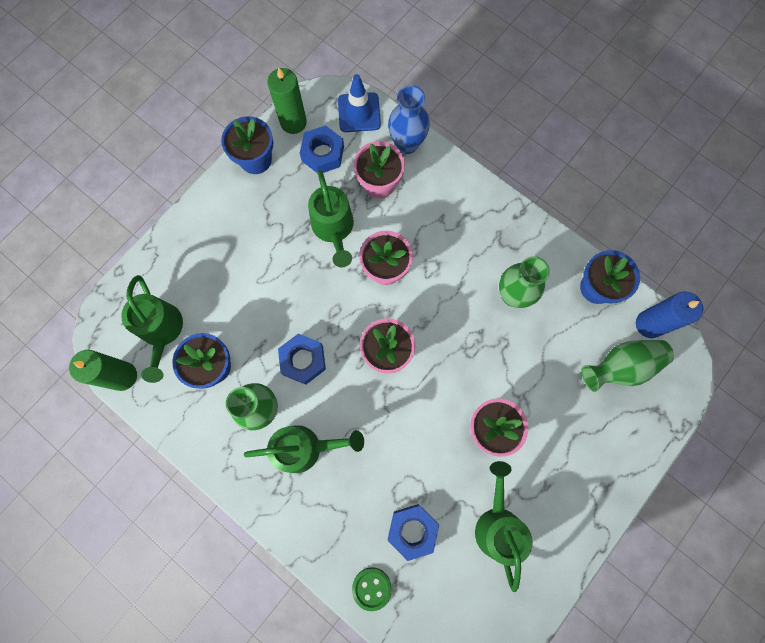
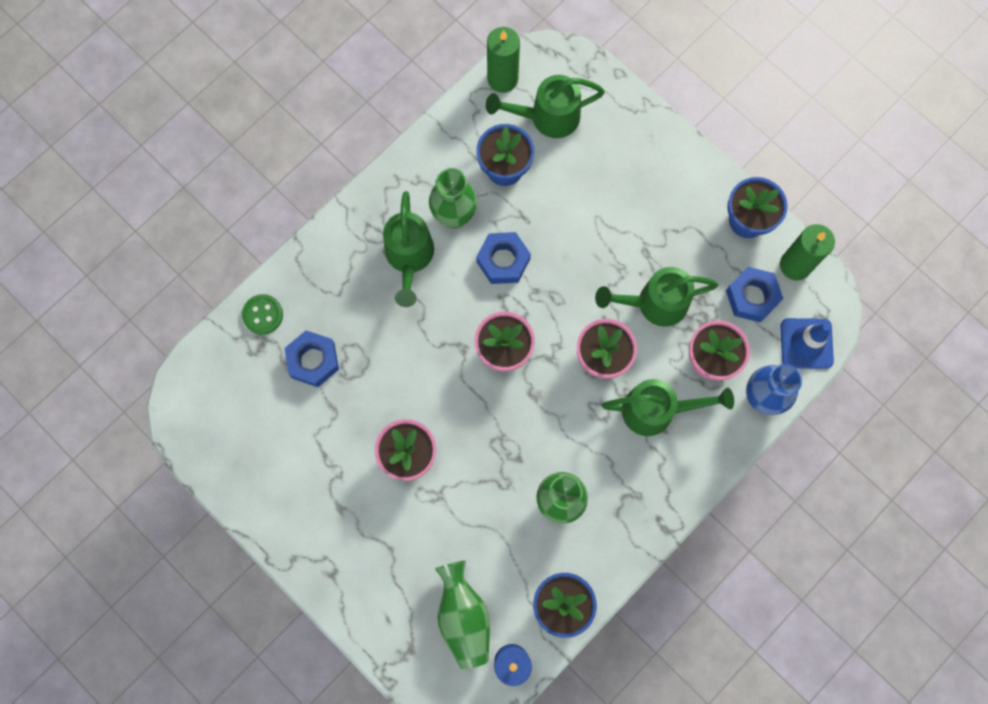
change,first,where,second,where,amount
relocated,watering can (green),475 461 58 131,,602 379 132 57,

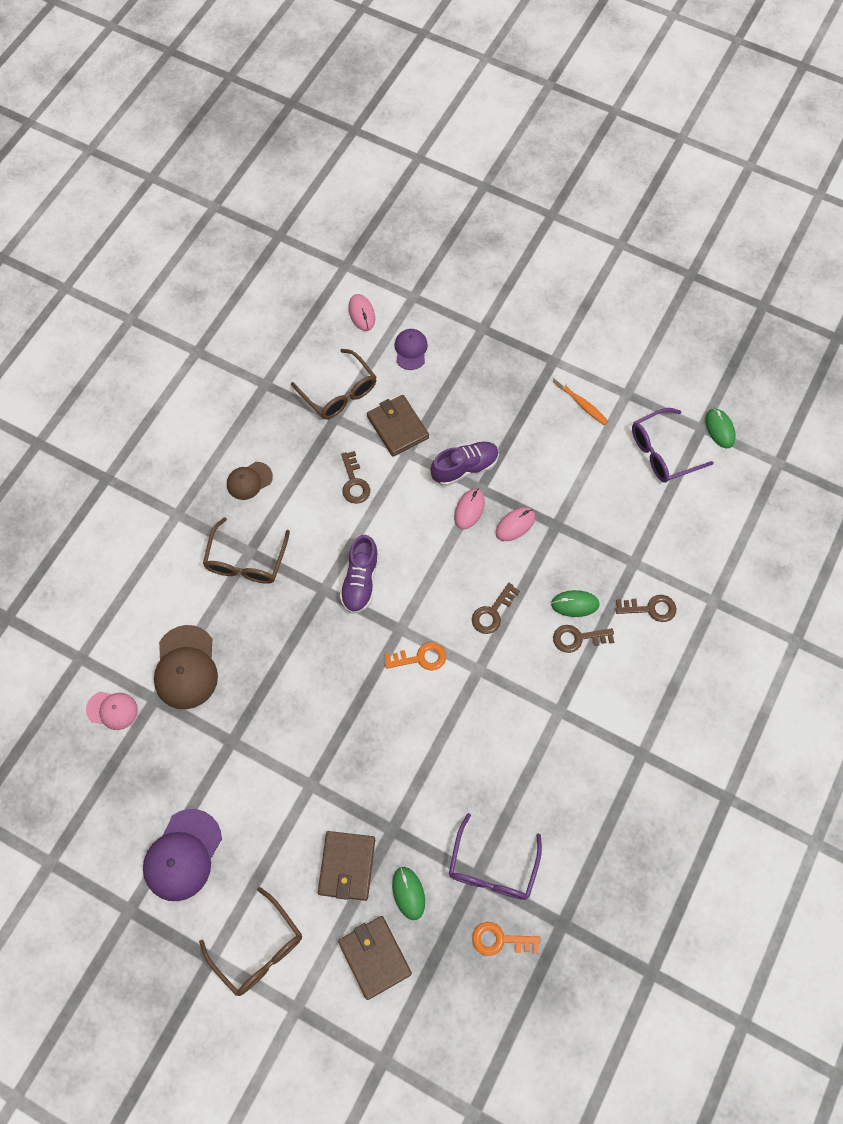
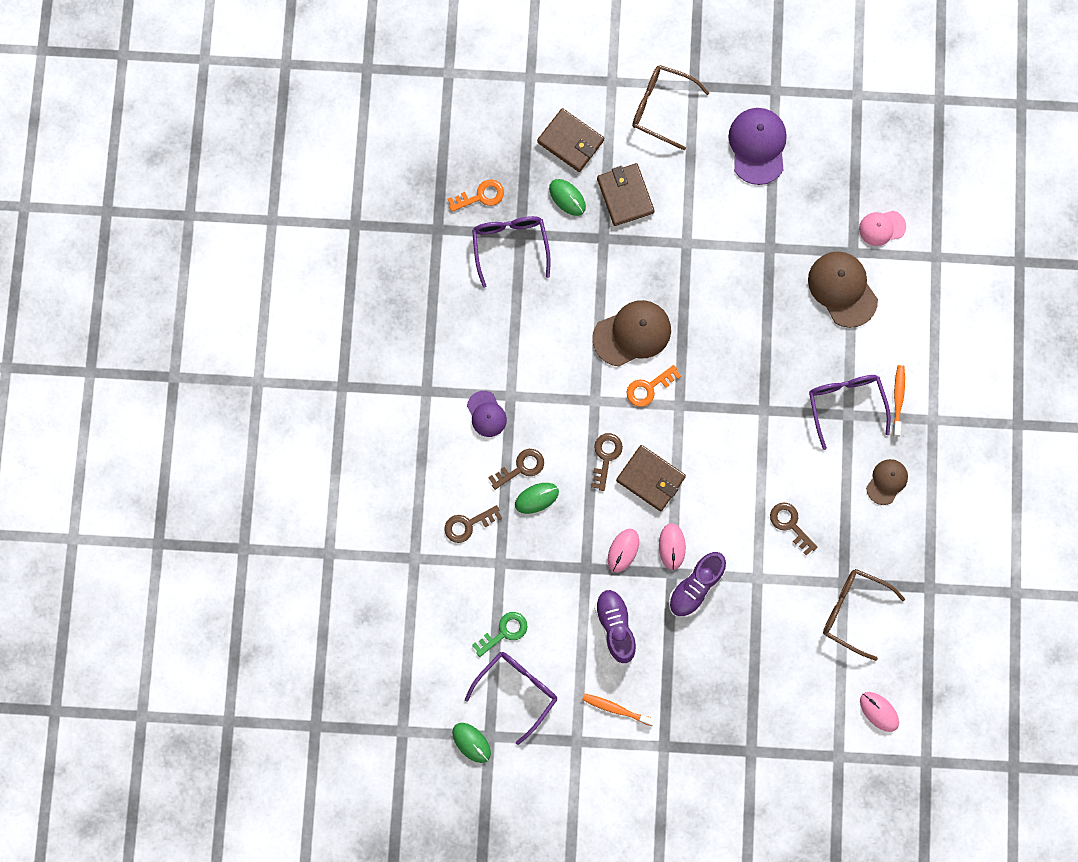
change,first,where,second,where,amount
relocated,cap (purple),395 329 33 41,,467 391 40 46,
appeared,,,key (green),472 612 56 45,
appeared,,,cap (brown),592 300 79 66,
relocated,shoe (purple),340 535 39 79,,594 589 43 74,
relocated,wallet (brown),367 395 62 61,,616 445 70 66,
colour,glasses (brown),203 517 87 67,glasses (purple),809 375 82 75,
appeared,,,toothbrush (orange),893 365 12 72,

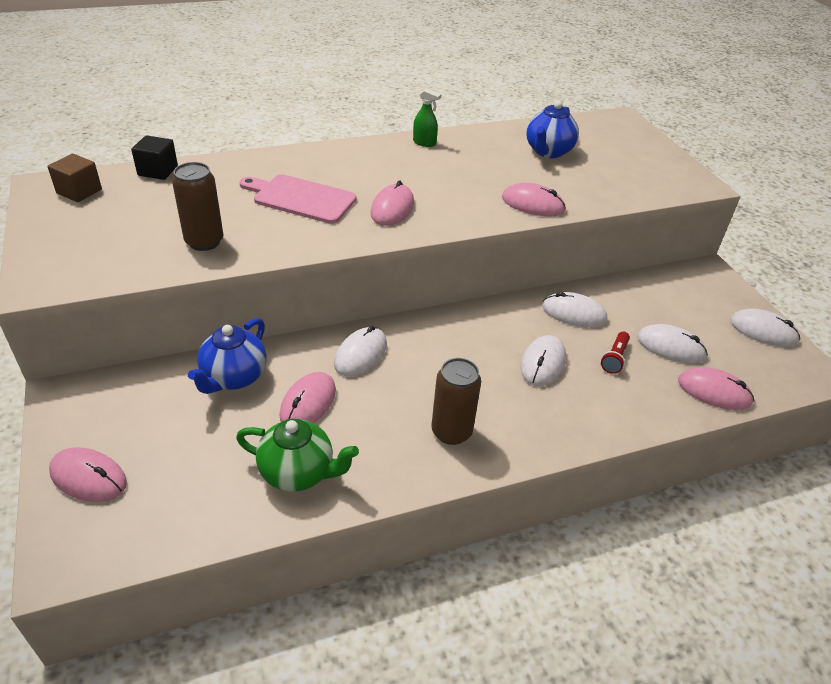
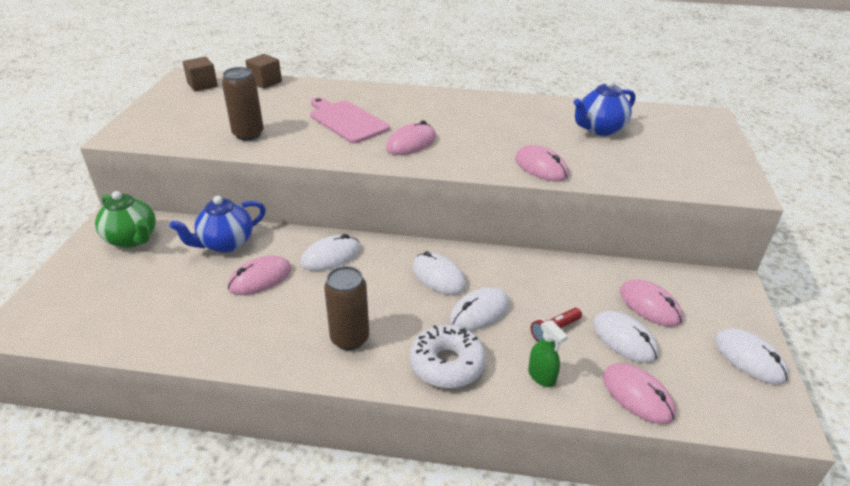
change,first,where,second,where,amount
relocated,teapot (green),236 419 123 73,,95 191 61 57,
colour,cube (black),131 135 47 45,cube (brown),245 54 37 35,
appeared,,,donut (white),410 325 76 63,
relocated,mouse (white),542 292 65 36,,413 251 53 44,
relocated,spray bottle (green),413 88 29 59,,528 320 40 67,
relocated,mouse (pink),49 447 78 55,,620 280 63 47,

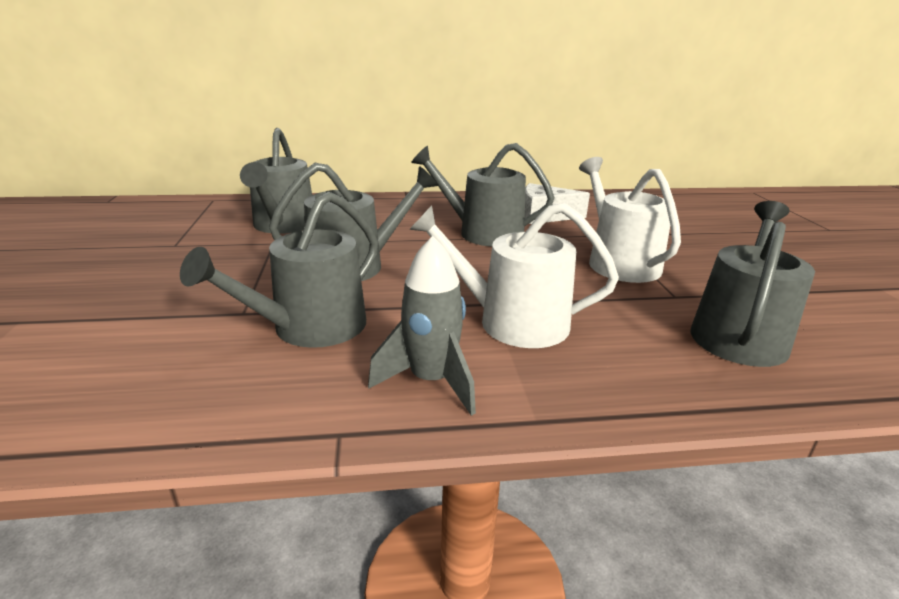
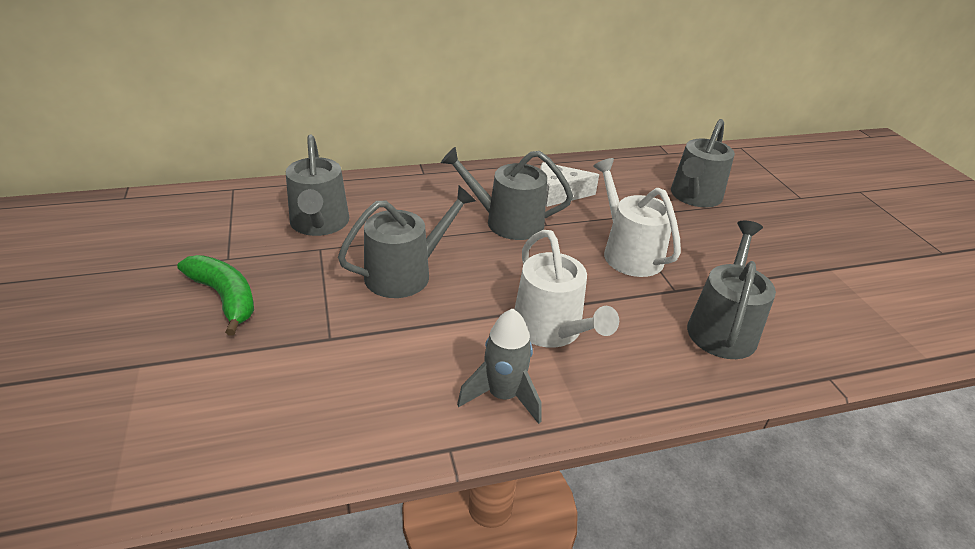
change,first,where,second,where,amount
appeared,,,banana (green),177 255 77 81,
spun,watering can (white),409 203 210 145,,514 230 105 118,120 degrees counterclockwise
relocated,watering can (grey),180 192 198 156,,671 119 64 88,

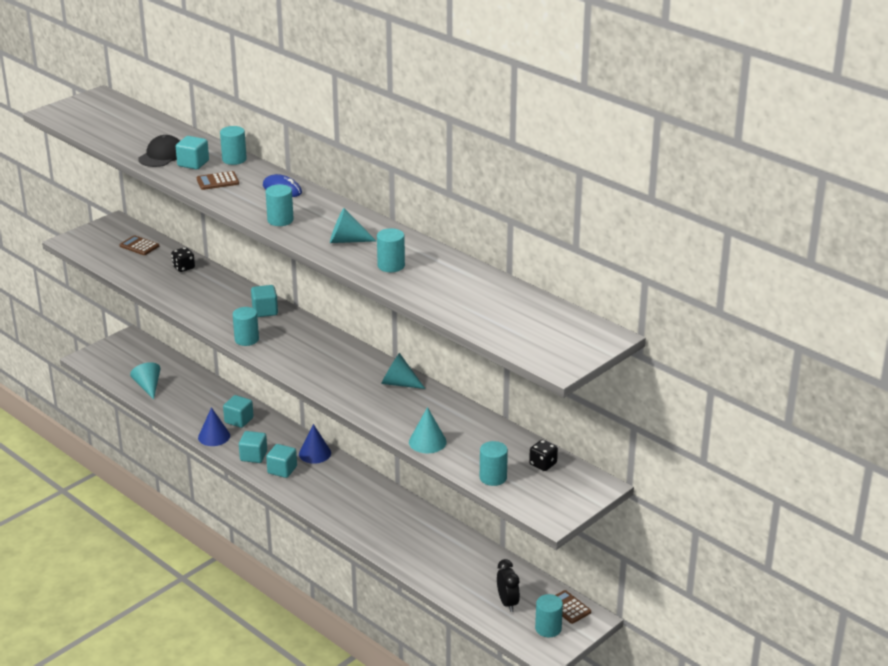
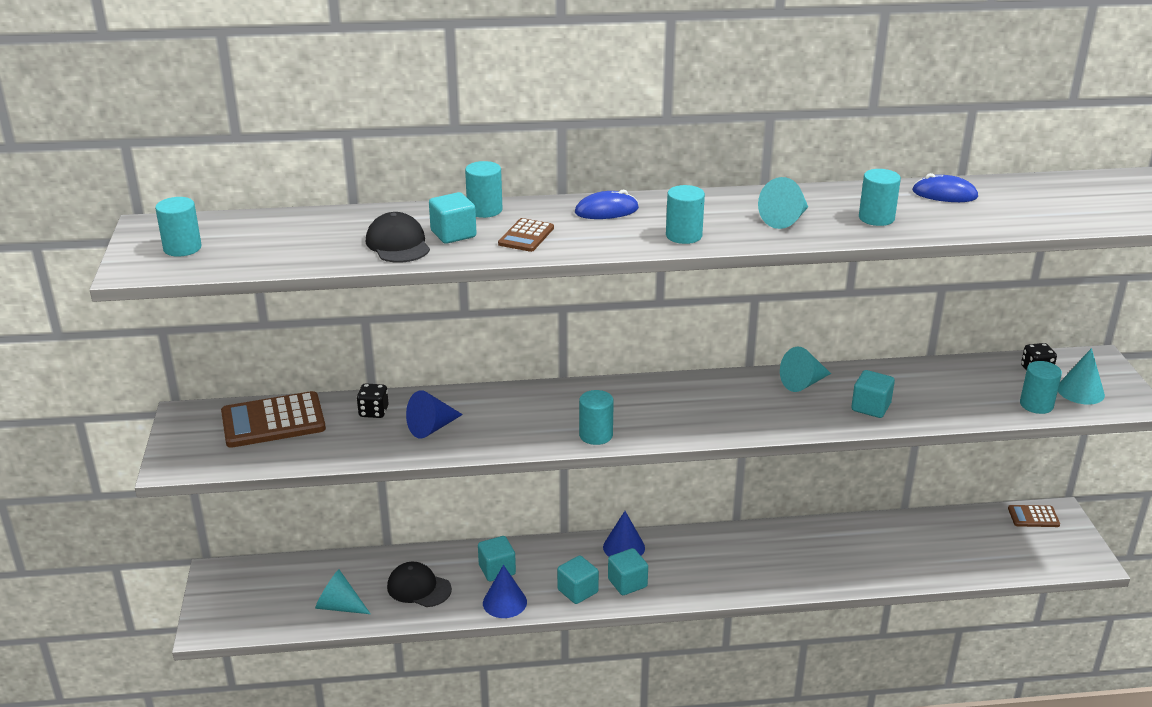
change,first,where,second,where,amount
relocated,cylinder (turquoise),535 594 28 43,,155 197 47 60,
size,calculator (brown),119 235 40 20,,221 391 105 57,x1.87
appeared,,,cap (black),387 562 65 45,
appeared,,,cone (blue),406 390 57 49,
relocated,cube (turquoise),251 285 27 32,,851 370 44 48,
appeared,,,mouse (blue),912 173 66 29,
relocated,cone (turquoise),409 407 38 46,,1058 348 47 57,
missing,clock (black),497 559 23 53,,,

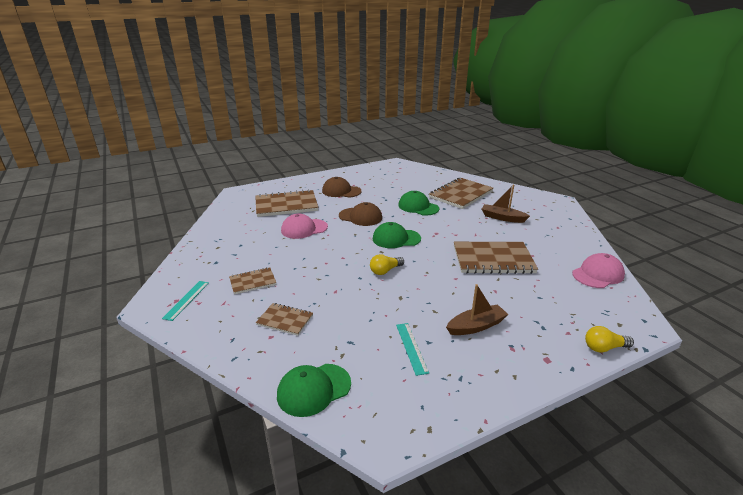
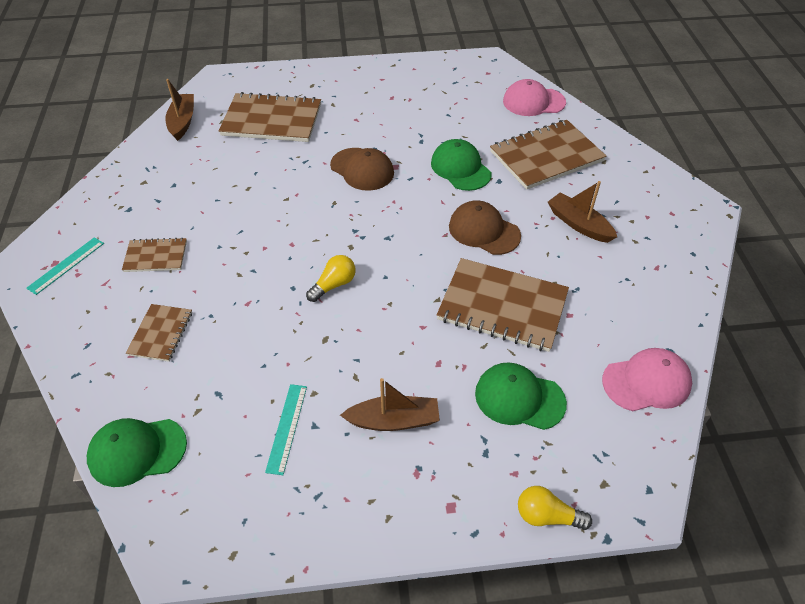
change,first,where,second,where,amount
spun,notebook (brown),256 303 57 33,,126 304 66 58,60 degrees clockwise
appeared,,,boat (brown),165 79 29 62,
spun,light bulb (yellow),370 254 34 21,,306 255 50 47,150 degrees clockwise
relocated,cap (brown),322 177 40 20,,449 200 72 55,
relocated,cap (green),373 222 48 26,,475 363 92 67,
relocated,cap (pink),281 214 47 25,,503 79 63 37,

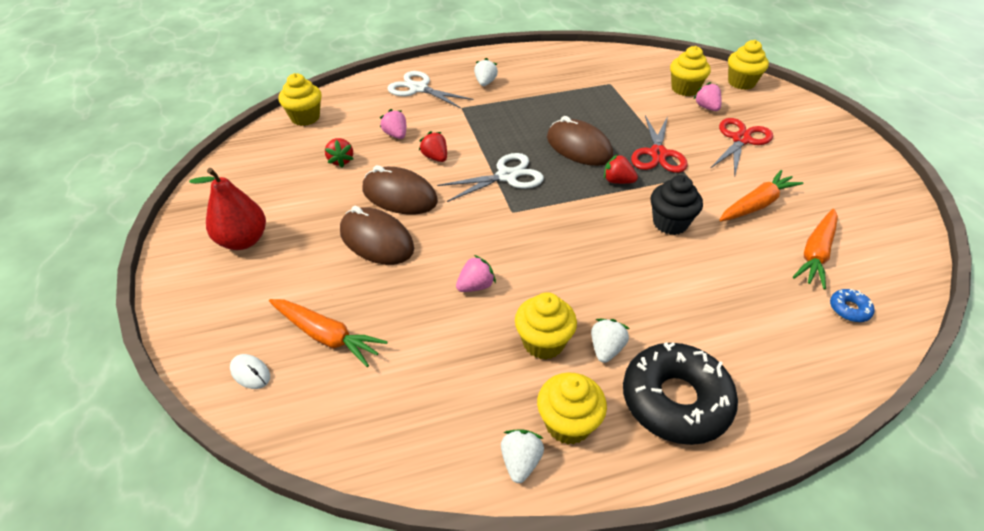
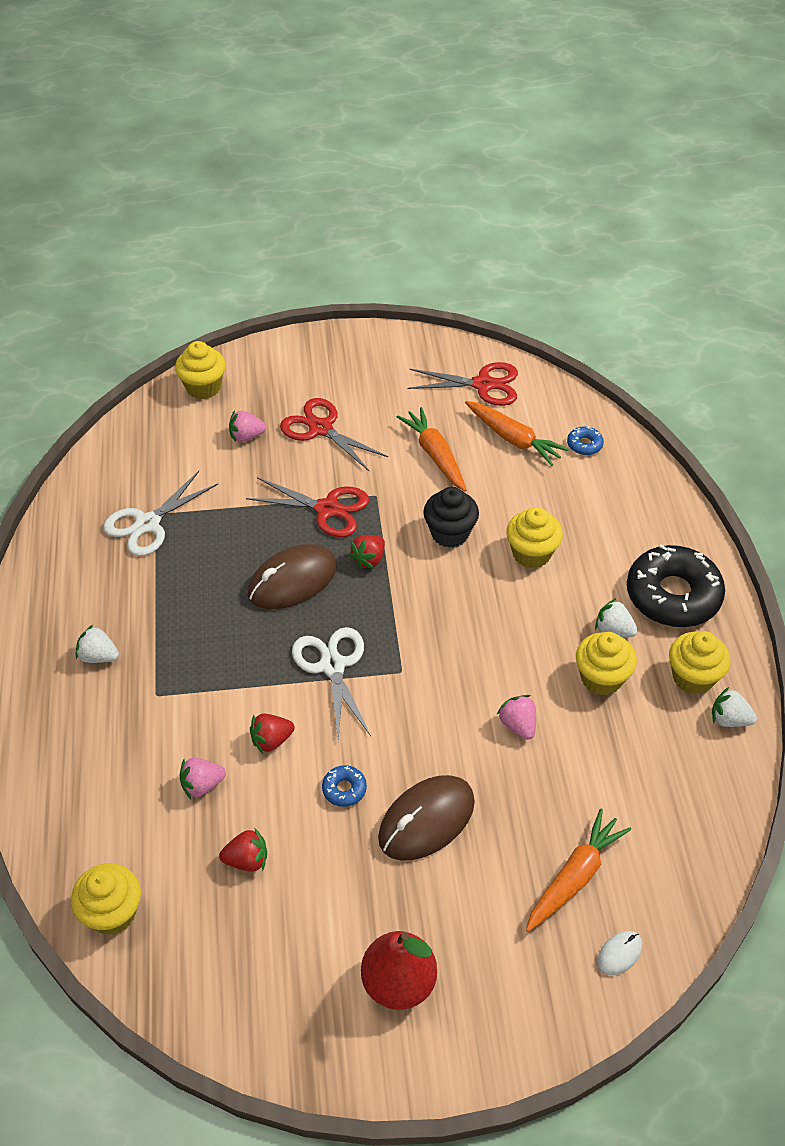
change,first,where,second,where,amount
relocated,scissors (white),387 71 87 38,,103 471 115 85,
exchanged,mouse (brown),362 165 76 50,donut (blue),322 765 45 42,
appeared,,,scissors (red),407 362 111 44,
relocated,cupcake (yellow),670 46 41 50,,506 507 57 61,

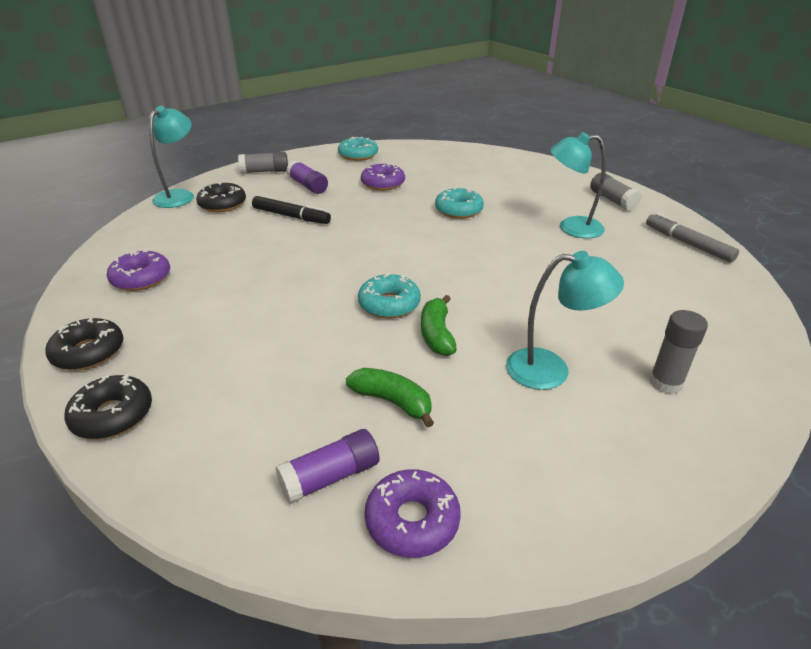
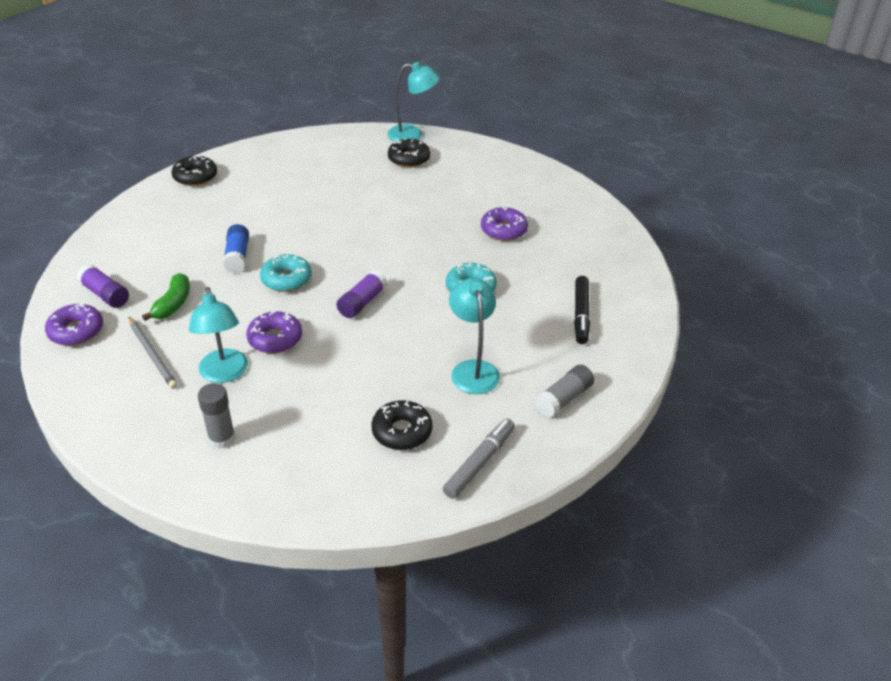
change,first,where,second,where,amount
appeared,,,pencil (grey),129 317 49 72,
appeared,,,glue stick (blue),223 224 26 49,
relocated,donut (purple),107 250 63 41,,246 311 56 43,
relocated,glue stick (purple),286 160 42 34,,337 270 51 48,
relocated,donut (black),64 374 88 65,,372 400 60 50,
relocated,marker (black),252 196 79 28,,574 276 16 68,
missing,glue stick (grey),238 152 50 21,,,
missing,donut (turquoise),338 137 40 24,,,
missing,banana (green),421 295 36 61,,,

